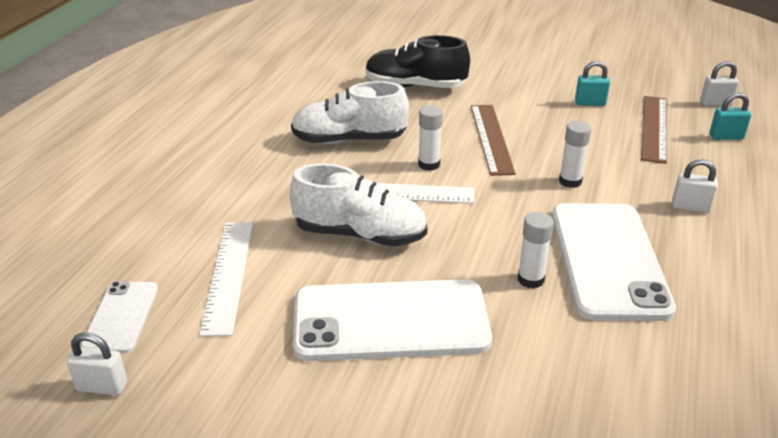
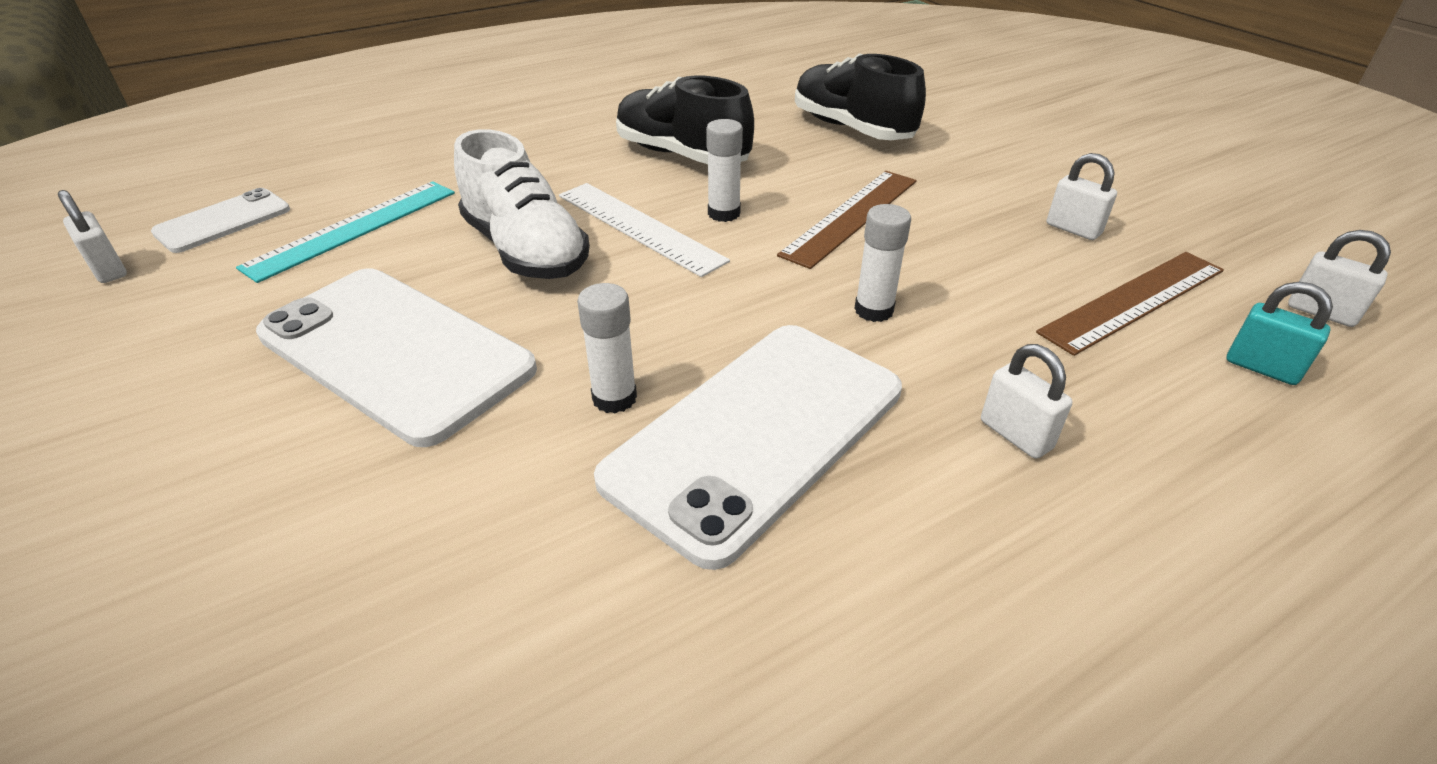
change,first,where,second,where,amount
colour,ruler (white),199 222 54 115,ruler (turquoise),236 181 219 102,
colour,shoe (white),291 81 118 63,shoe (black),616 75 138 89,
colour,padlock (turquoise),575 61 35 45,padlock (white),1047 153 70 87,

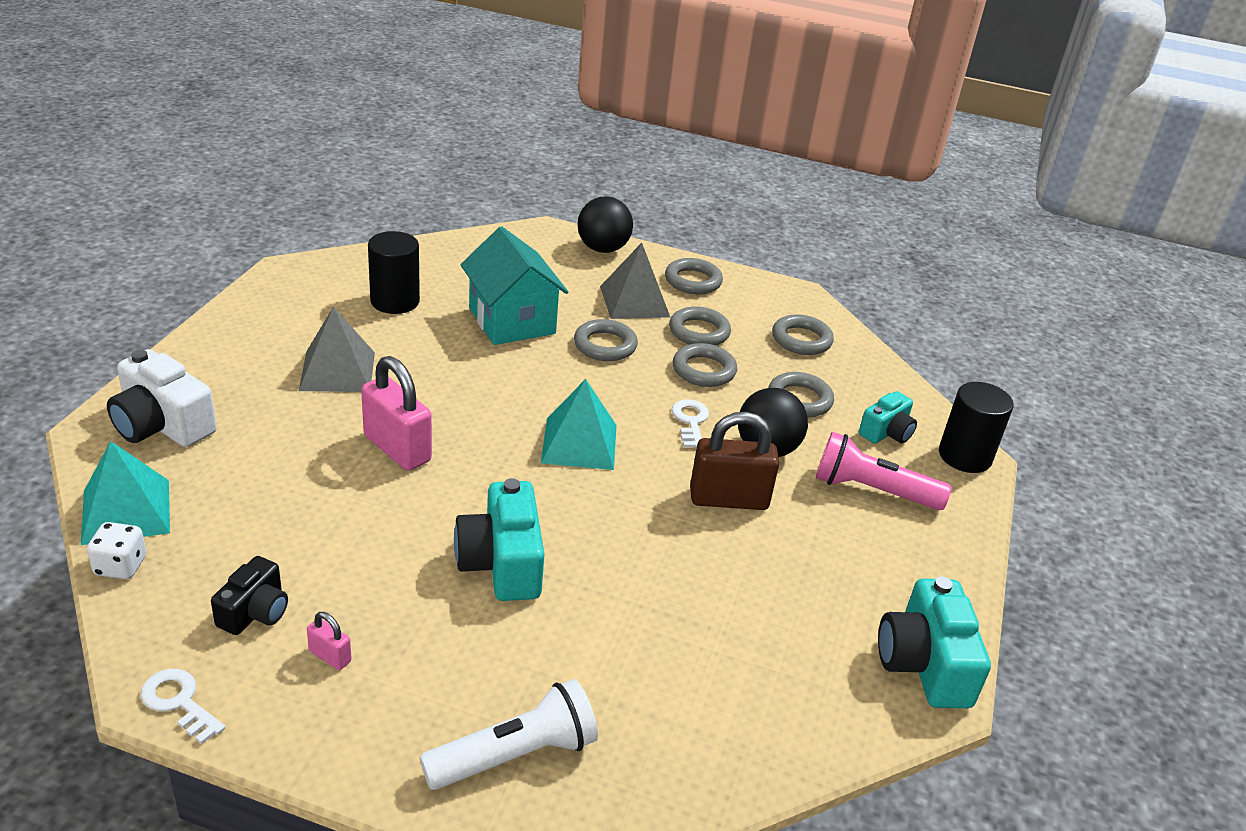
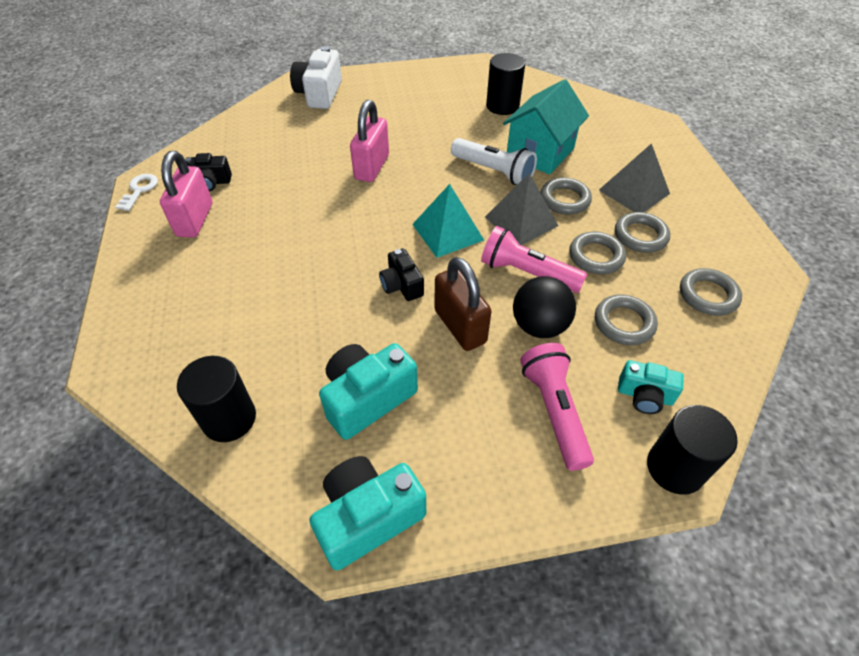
change,first,where,second,where,amount
size,padlock (pink),307 612 45 58,,160 151 52 87,x2.17
appeared,,,cylinder (black),177 356 79 86,
relocated,camera (turquoise),454 478 90 123,,319 343 99 97,
appeared,,,camera (black),379 248 45 53,
relocated,flashlight (white),420 679 178 111,,451 138 86 47,
exchanged,key (white),672 399 37 49,flashlight (pink),481 226 106 67,
relocated,pyramid (grey),299 307 76 85,,485 173 73 72,
missing,pyramid (turquoise),81 441 89 104,,,
missing,dice (white),87 522 59 57,,,
missing,ball (black),578 196 55 57,,,
missing,ring (grey),665 258 58 36,,,

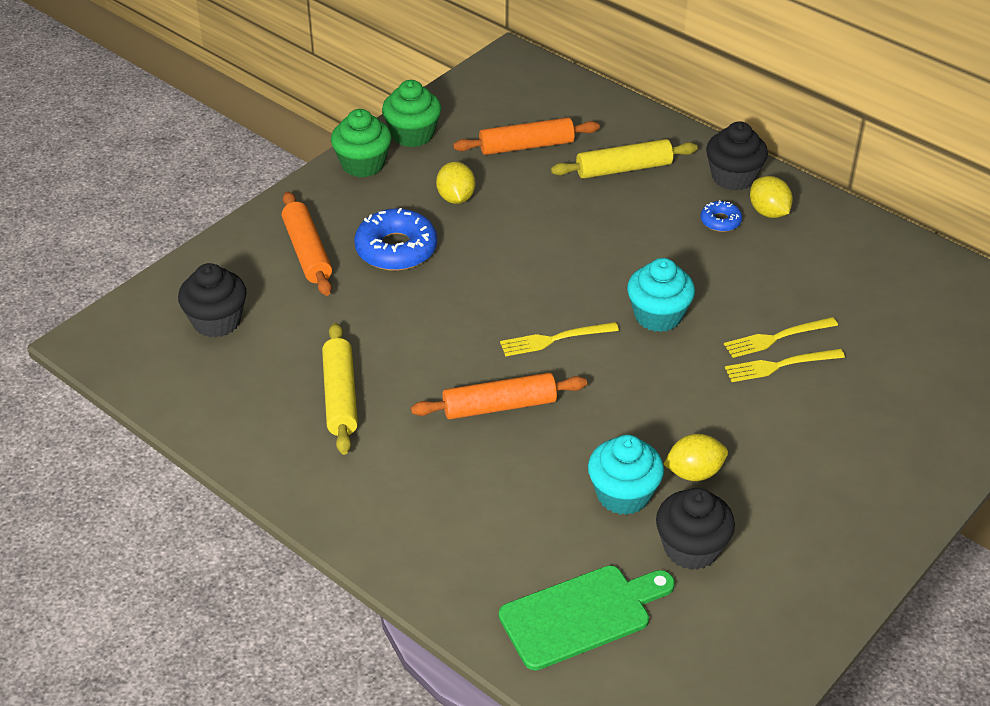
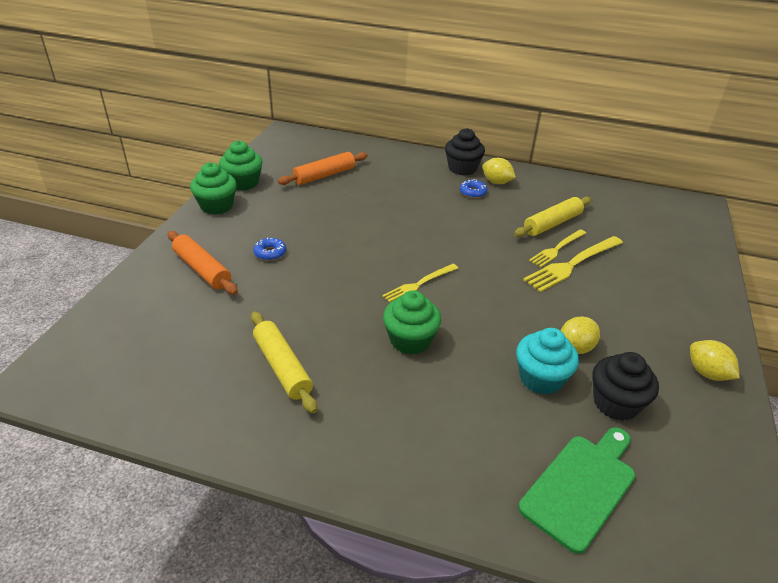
change,first,where,second,where,amount
size,donut (blue),354 208 83 63,,253 237 33 24,x0.51
exchanged,rolling pin (orange),411 373 176 46,cupcake (green),383 290 58 65,
relocated,rolling pin (yellow),551 139 147 40,,514 197 78 40,
size,fork (yellow),725 349 120 33,,523 236 100 56,x1.54
relocated,lemon (yellow),436 162 39 42,,690 340 50 41,
missing,cupcake (black),178 263 69 75,,,
missing,cupcake (turquoise),627 258 68 74,,,

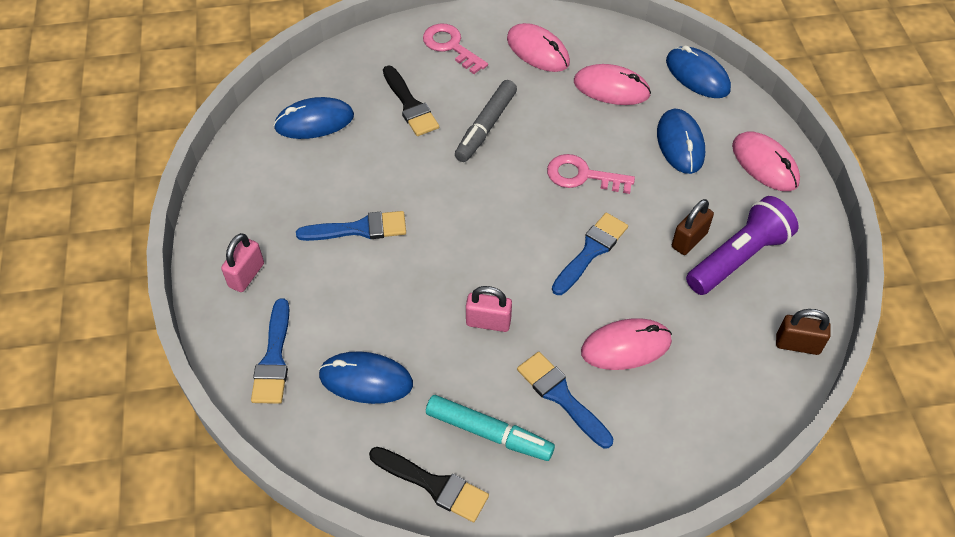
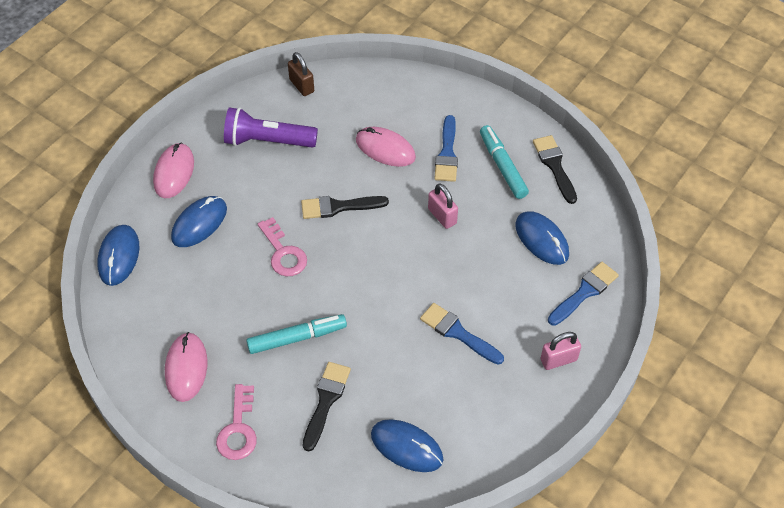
change,first,where,second,where,amount
colour,marker (grey),455 80 62 82,marker (turquoise),246 314 101 40,
colour,brush (blue),552 213 76 82,brush (black),301 196 88 23,
missing,mouse (pink),574 64 77 41,,,
missing,padlock (brown),672 199 42 56,,,

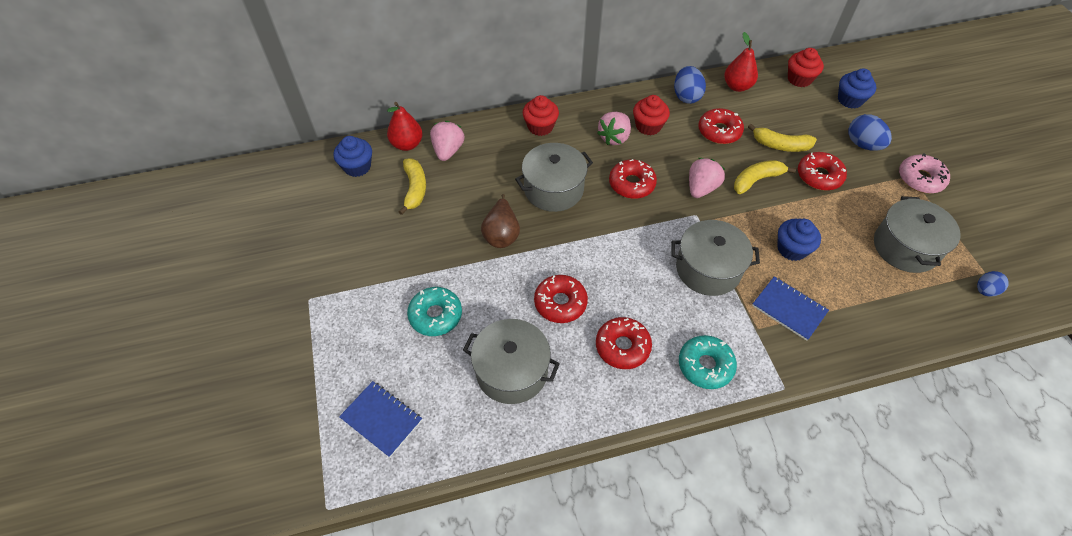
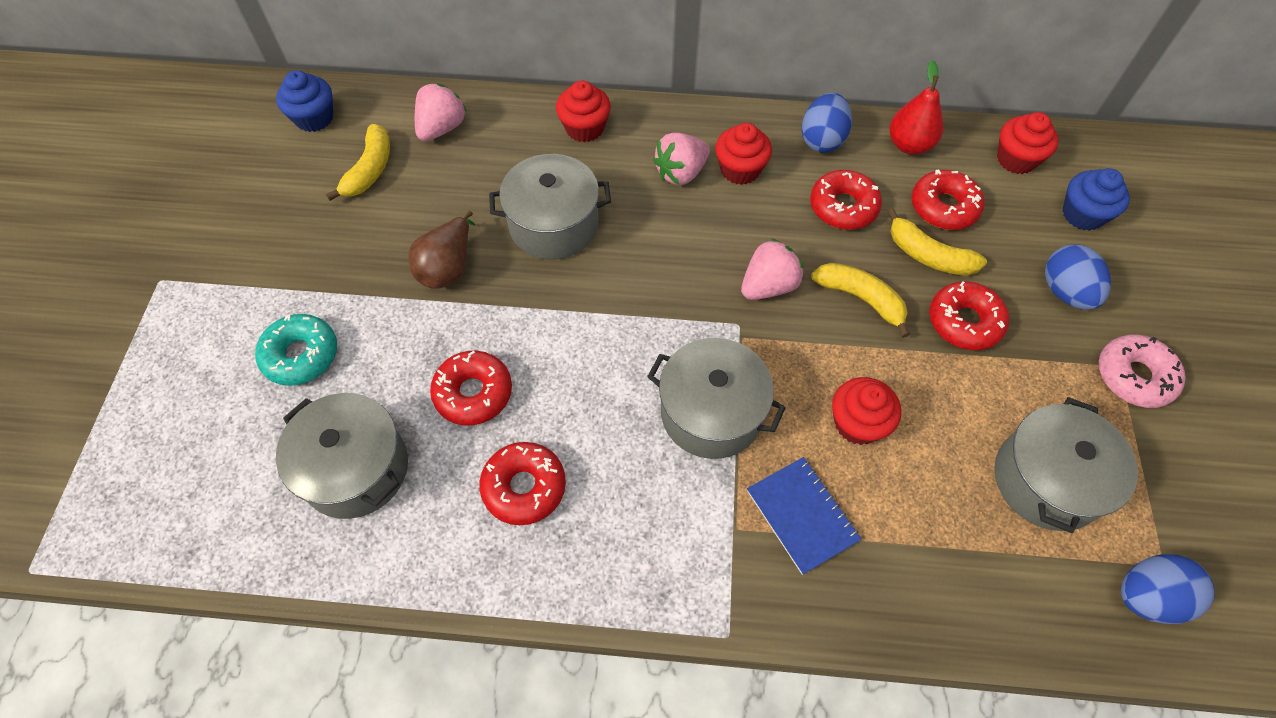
change,first,where,second,where,amount
spun,banana (yellow),734 160 62 34,,811 263 99 75,45 degrees clockwise
colour,cupcake (blue),777 219 44 42,cupcake (red),832 377 69 68,
relocated,donut (red),609 159 48 40,,912 170 73 60,
size,egg (blue),977 271 32 26,,1121 554 94 70,x1.58
missing,notebook (blue),339 381 83 76,,,
missing,pear (red),387 102 36 49,,,
missing,donut (turquoise),679 335 58 54,,,

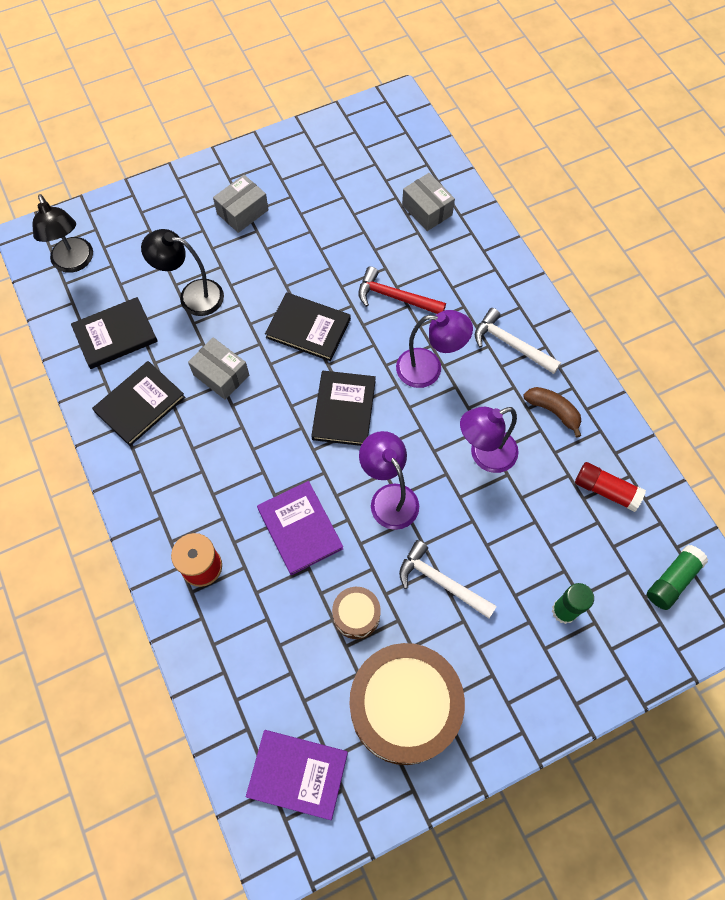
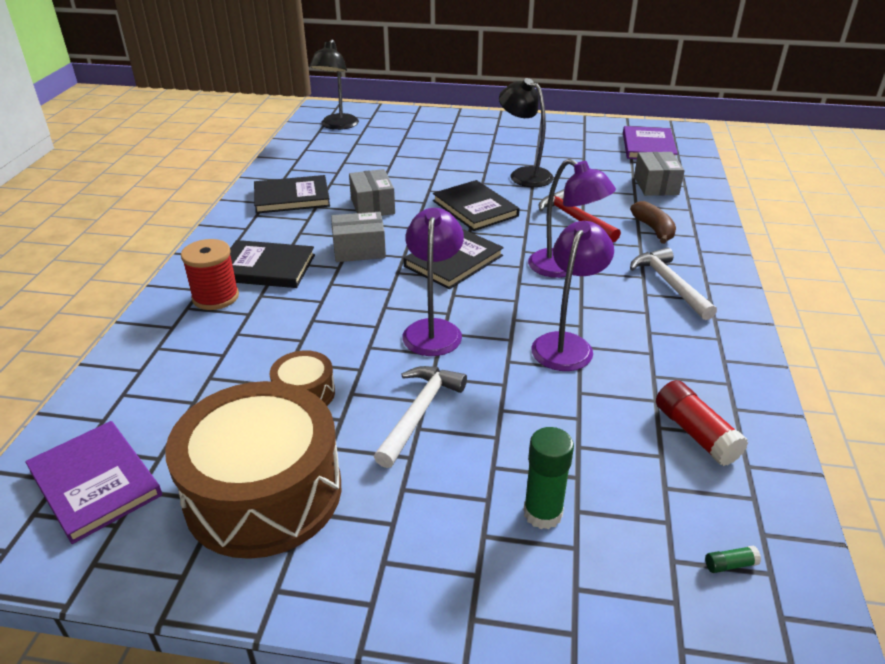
change,first,where,second,where,amount
relocated,book (black),71 297 87 72,,230 240 85 48,
relocated,box (grey),213 175 56 58,,331 212 55 50,
spun,hammer (white),399 540 98 78,,374 366 93 102,45 degrees clockwise
relocated,lamp (black),141 229 83 87,,499 78 55 109,
spun,lamp (purple),460 407 59 66,,531 221 83 150,105 degrees clockwise
relocated,book (purple),257 481 86 94,,623 126 55 33,
relocated,banana (brown),523 387 58 51,,630 201 46 43,
size,glue stick (green),647 545 61 65,,705 546 56 27,x0.45

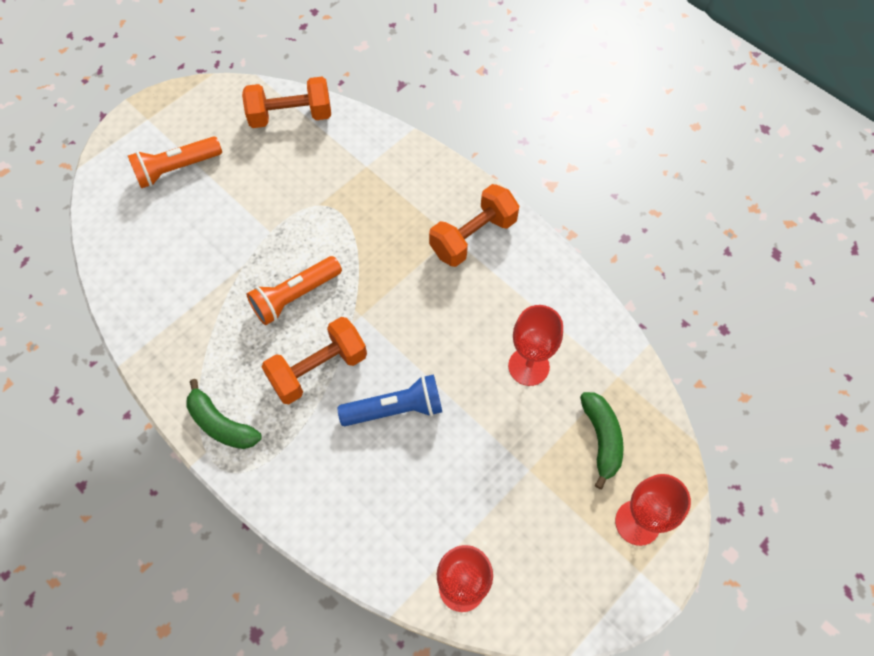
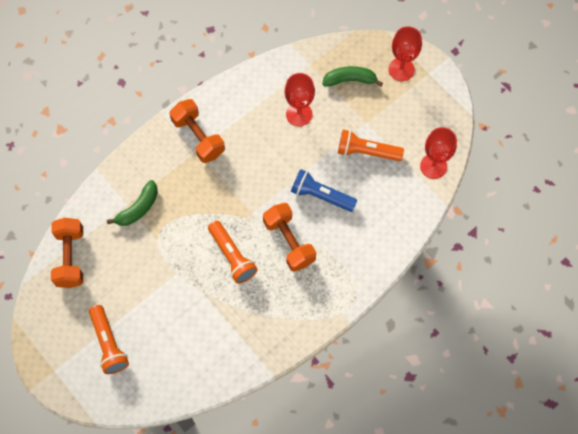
change,first,where,second,where,amount
relocated,banana (green),186 379 76 70,,107 180 51 46,
spun,flashlight (blue),337 374 105 52,,291 169 66 43,60 degrees counterclockwise
appeared,,,flashlight (orange),338 130 66 31,

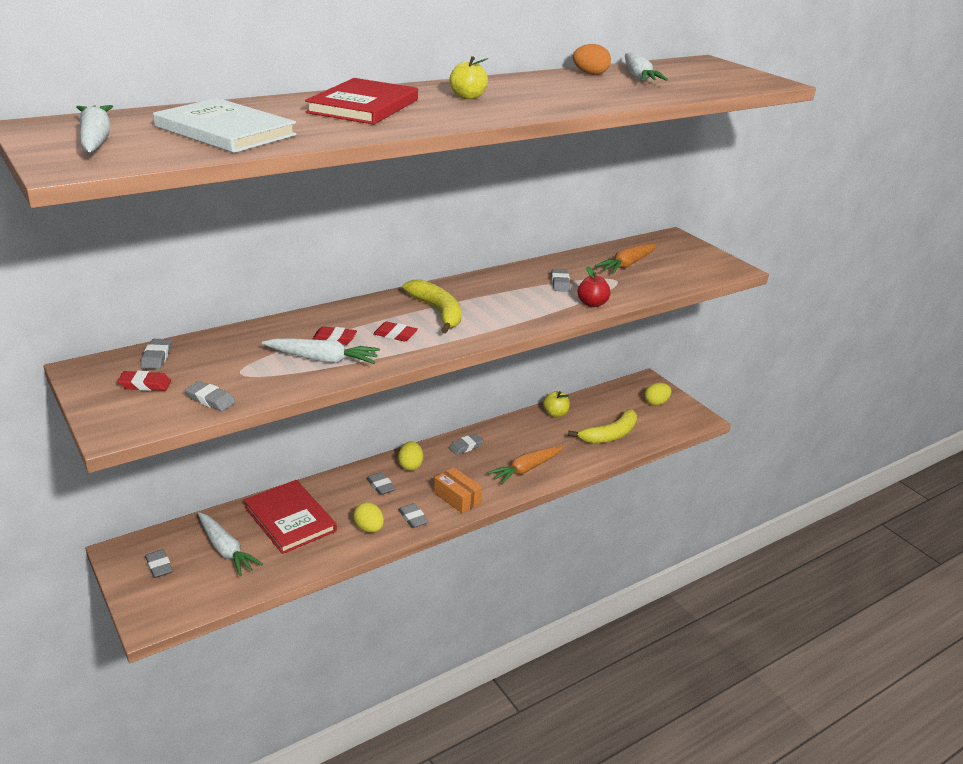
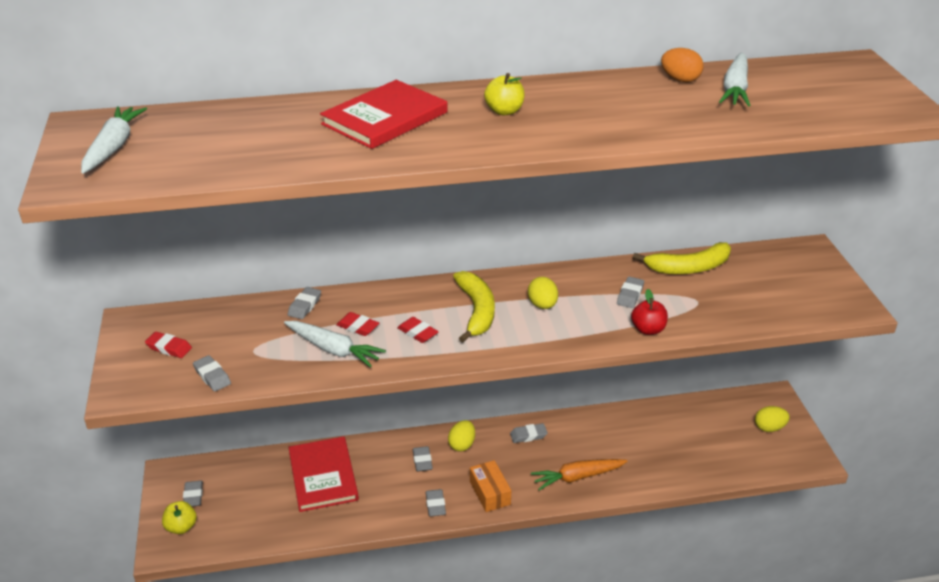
change,first,where,second,where,amount
relocated,apple (yellow),543 391 27 26,,162 501 35 33,
relocated,eraser (grey),141 339 30 30,,288 287 33 32,
relocated,egg (yellow),353 502 31 31,,528 277 30 32,
relocated,banana (yellow),568 409 69 34,,633 242 98 32,
missing,book (white),153 98 144 55,,,
missing,carrot (white),198 512 65 64,,,
missing,carrot (orange),595 243 62 31,,,

